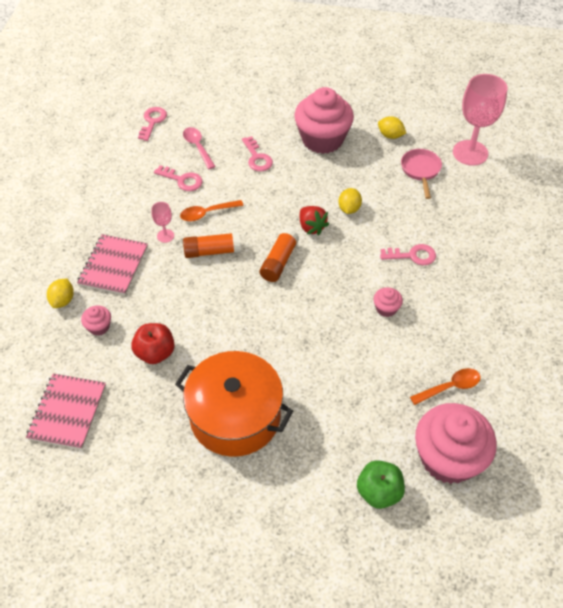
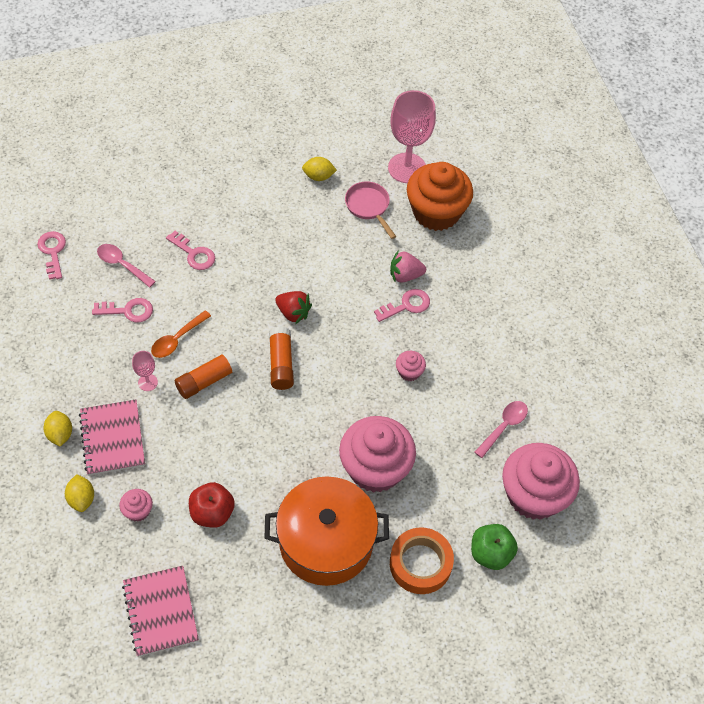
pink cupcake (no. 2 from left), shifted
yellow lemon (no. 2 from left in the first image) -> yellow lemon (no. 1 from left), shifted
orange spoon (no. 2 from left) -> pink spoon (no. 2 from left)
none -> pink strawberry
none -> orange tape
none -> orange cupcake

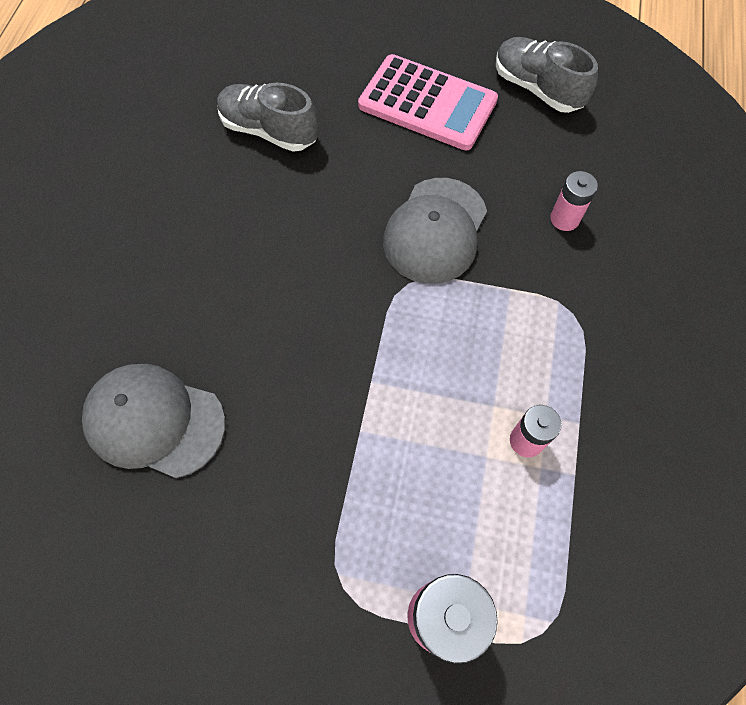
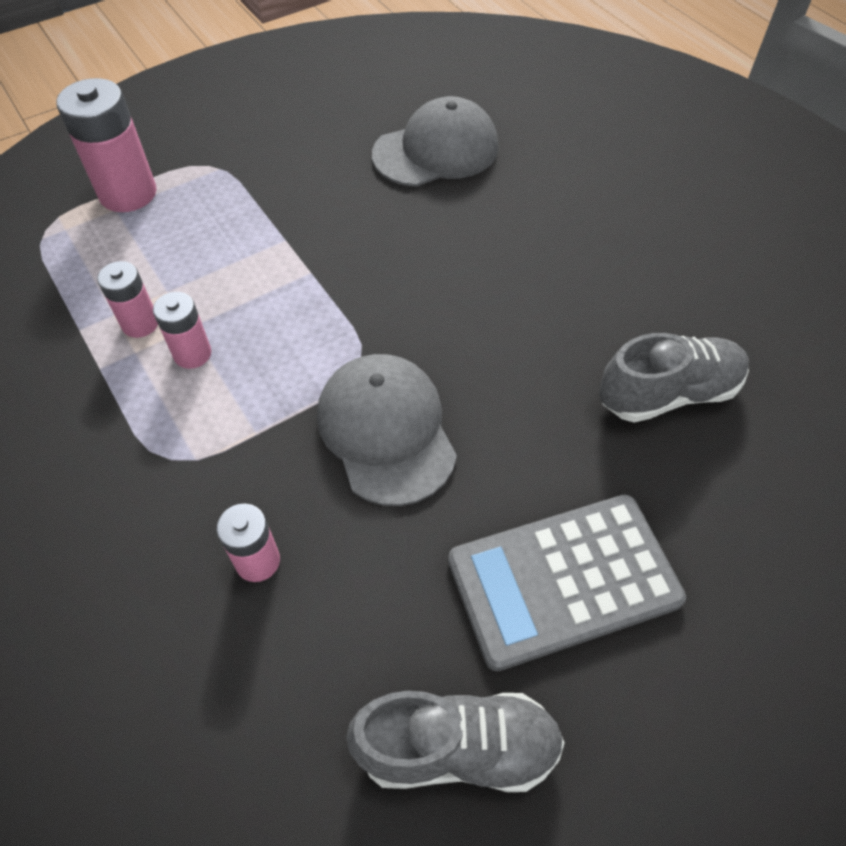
pink calculator -> grey calculator
none -> pink battery (no. 3 from left)

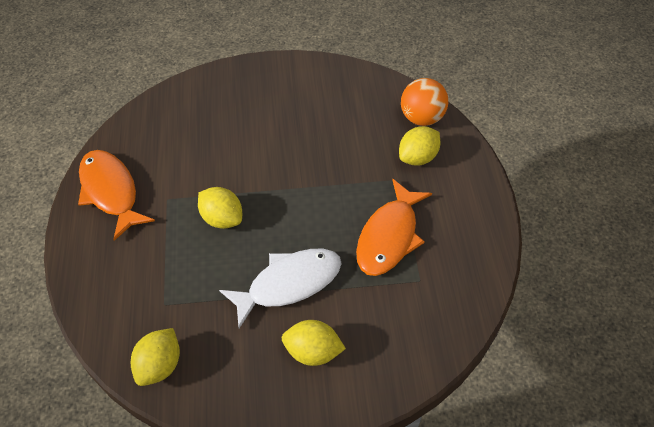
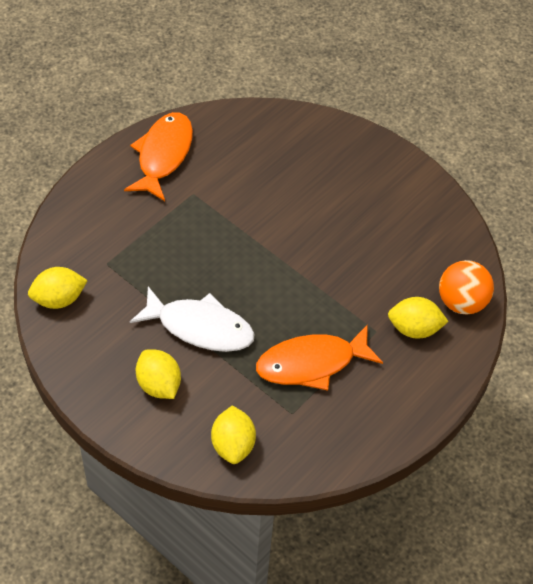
yellow lemon (no. 2 from left in the first image) -> yellow lemon (no. 3 from left), shifted

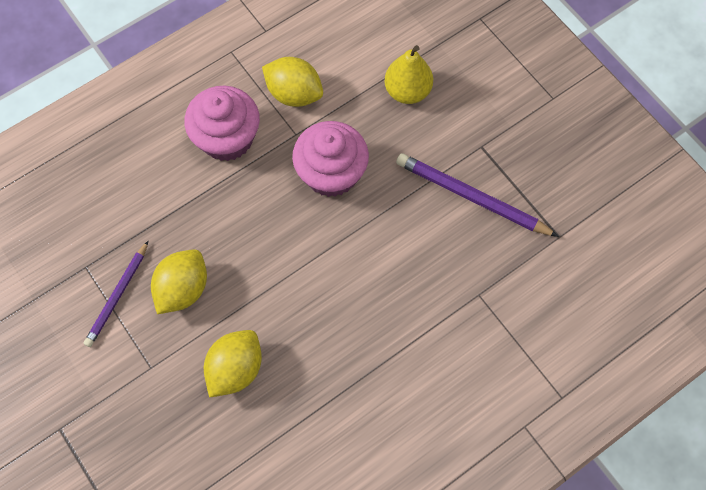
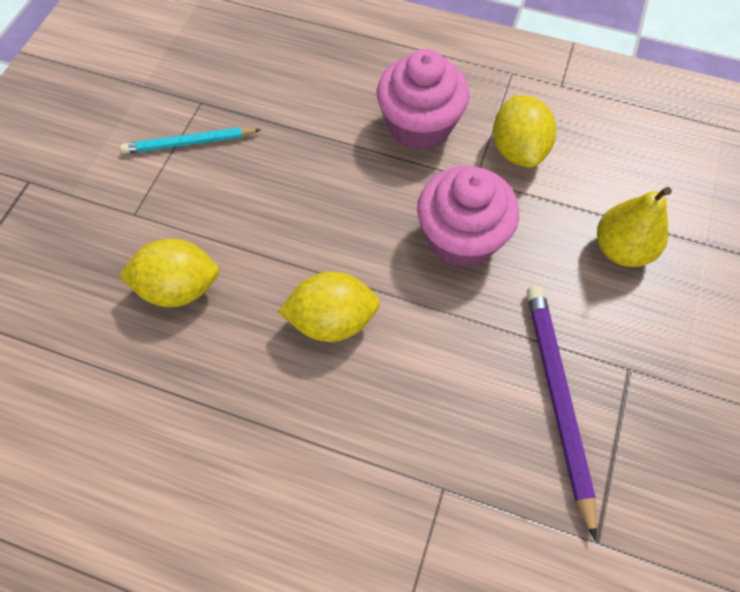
purple pencil (no. 1 from left) -> turquoise pencil
yellow lemon (no. 1 from left in the first image) -> yellow lemon (no. 2 from left), shifted

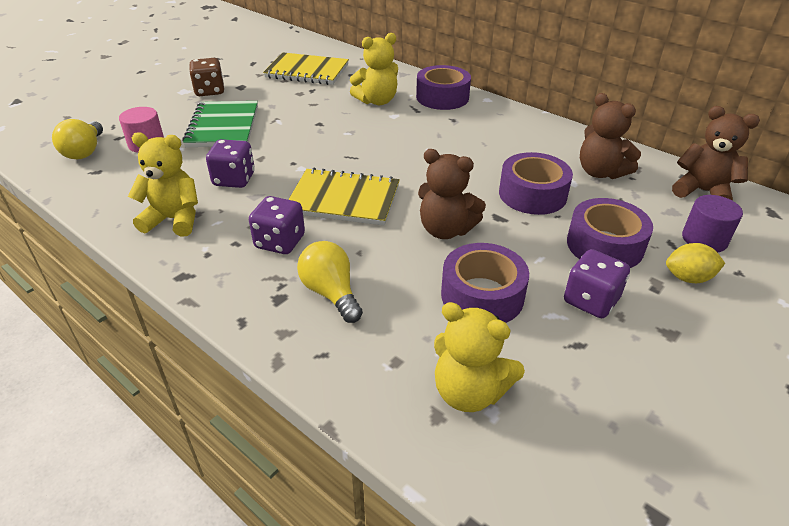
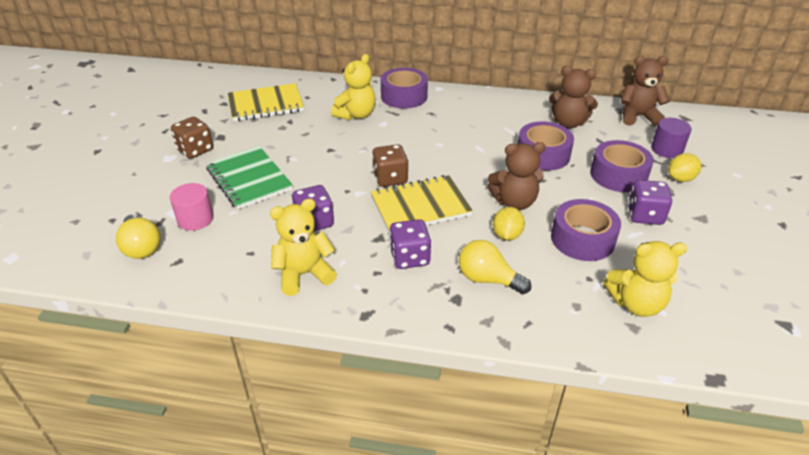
none -> brown dice (no. 2 from left)
none -> yellow lemon (no. 1 from left)

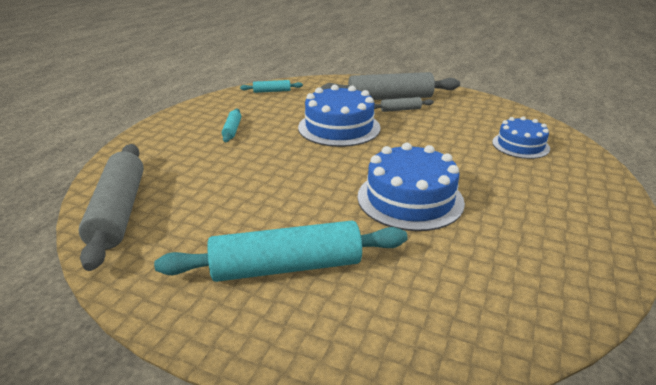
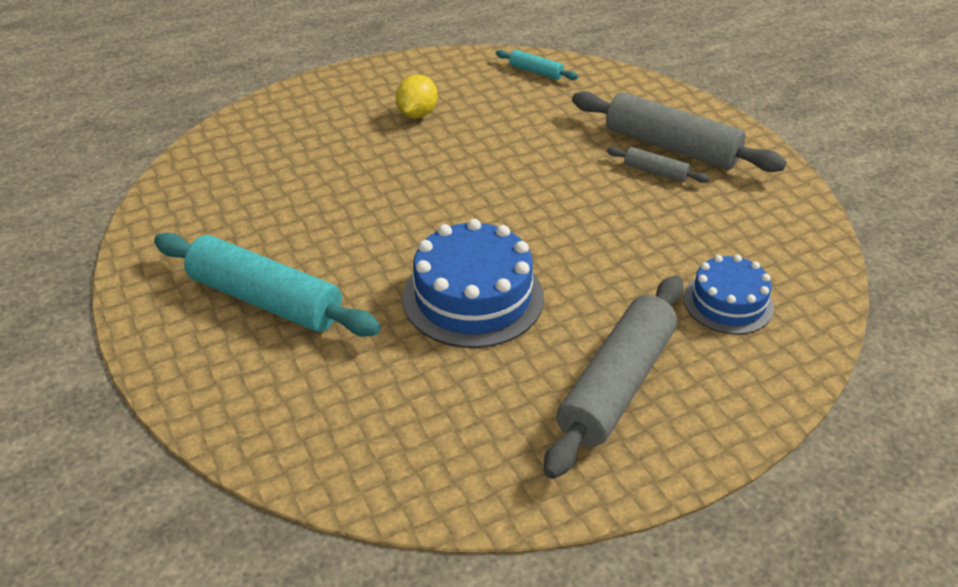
grey rolling pin (no. 1 from left), shifted
turquoise rolling pin (no. 1 from left) -> yellow lemon
blue cake (no. 1 from left) -> none

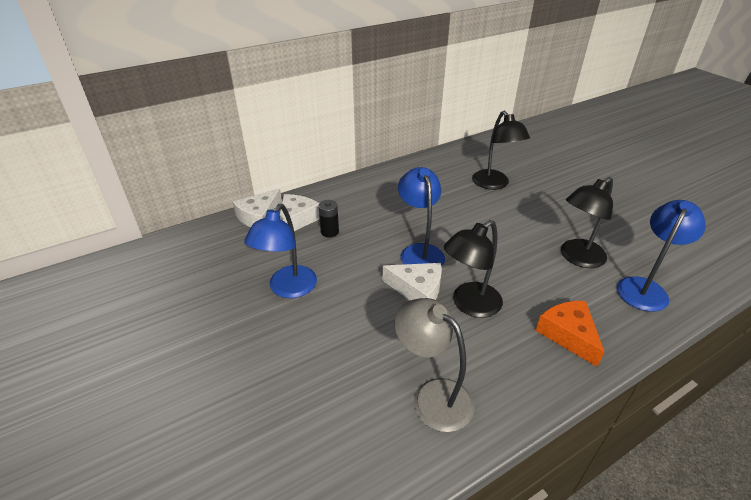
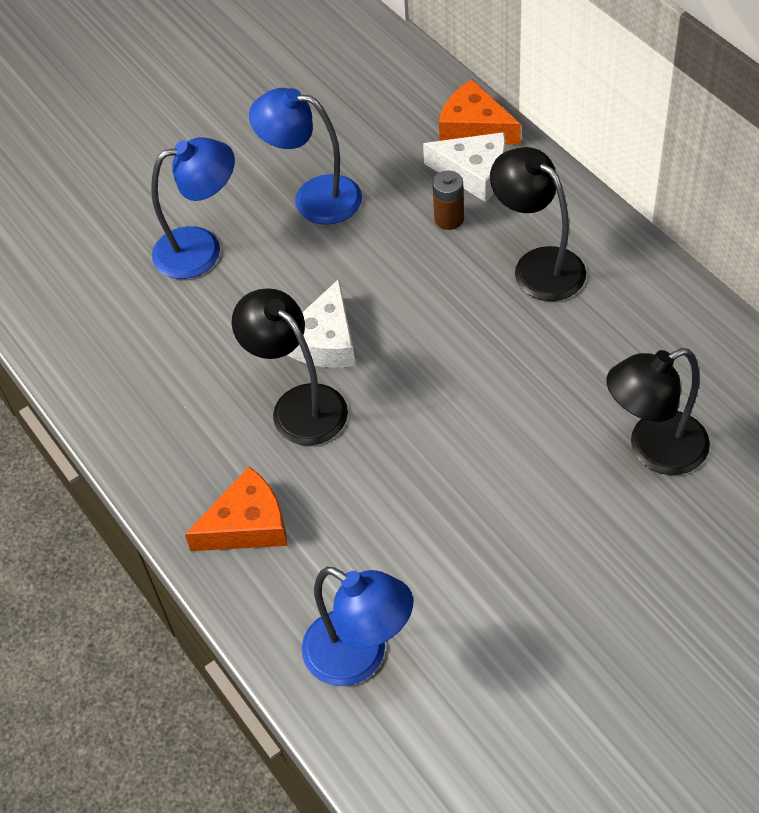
white cheese (no. 1 from left) -> orange cheese (no. 2 from left)
black battery -> brown battery
grey lamp -> none
blue lamp (no. 2 from left in the first image) -> blue lamp (no. 1 from left), shifted
black lamp (no. 3 from left in the first image) -> black lamp (no. 2 from left), shifted

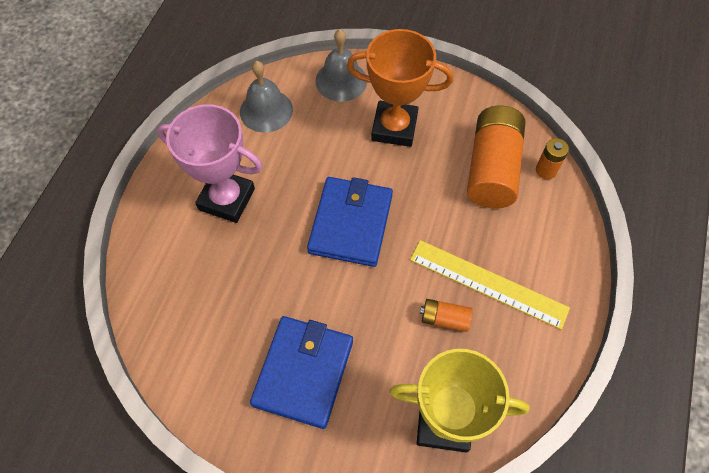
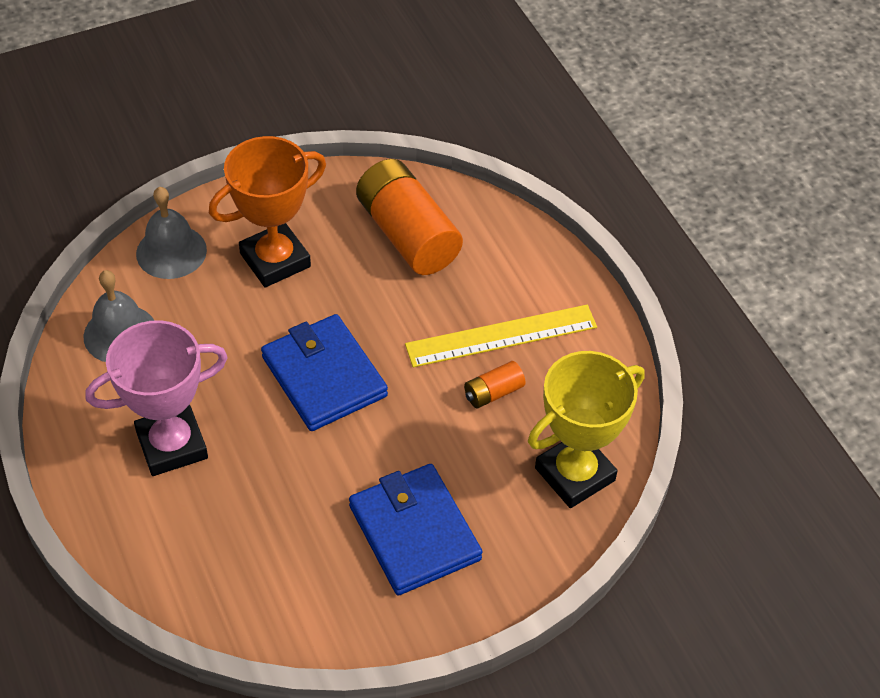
orange battery (no. 3 from left) -> none

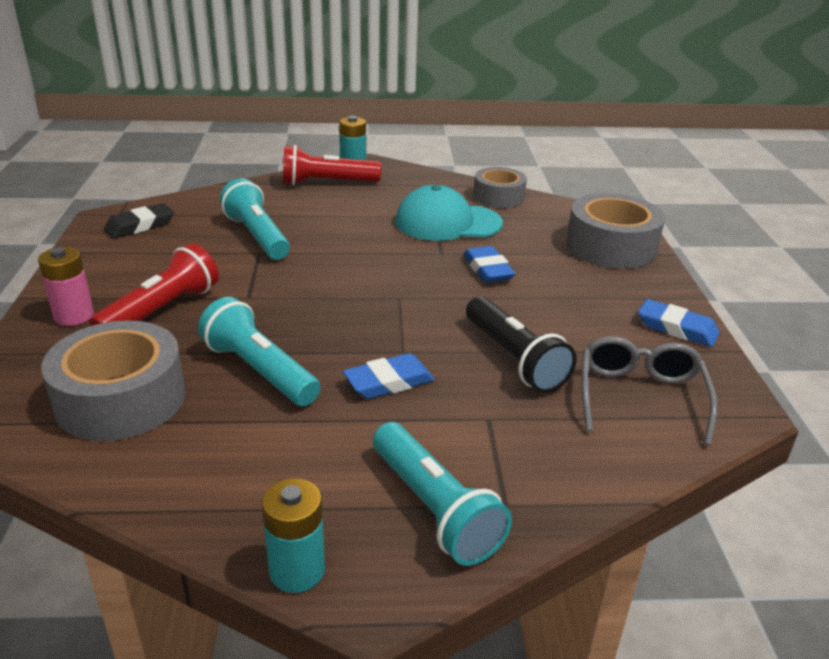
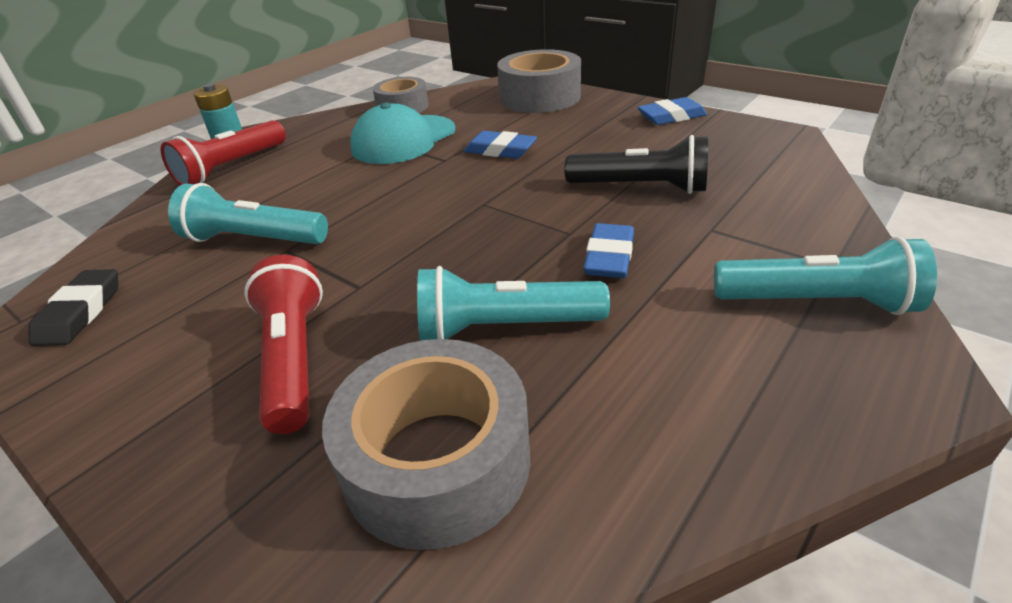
pink battery -> none
turquoise battery (no. 1 from left) -> none
grey glasses -> none

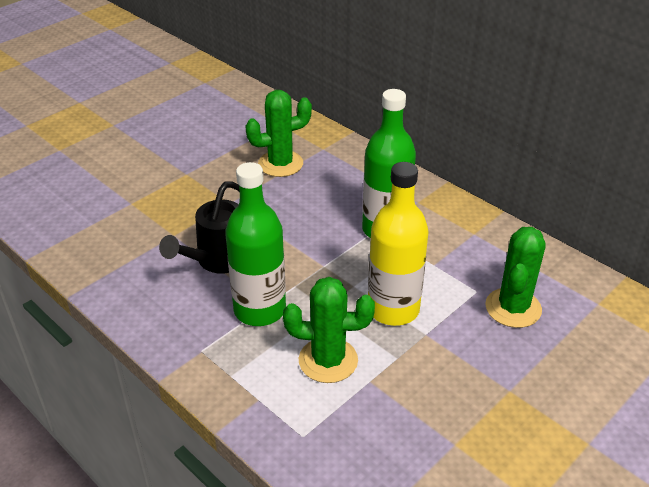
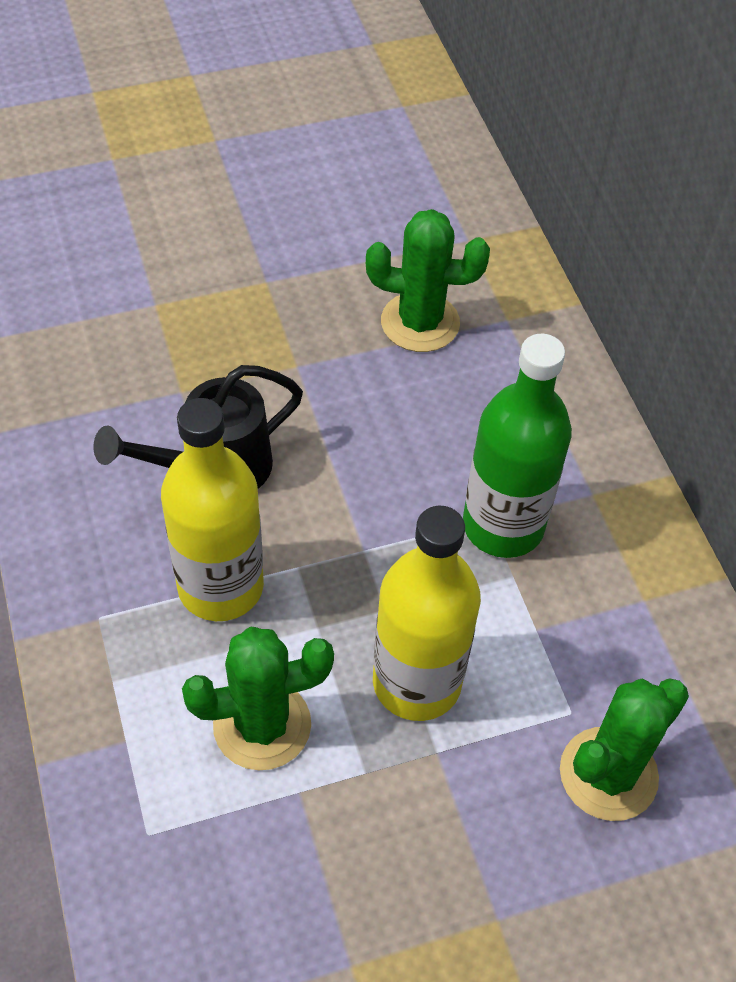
green bottle (no. 1 from left) -> yellow bottle (no. 1 from left)
green cactus (no. 2 from left in the first image) -> green cactus (no. 1 from left), 45 degrees counterclockwise

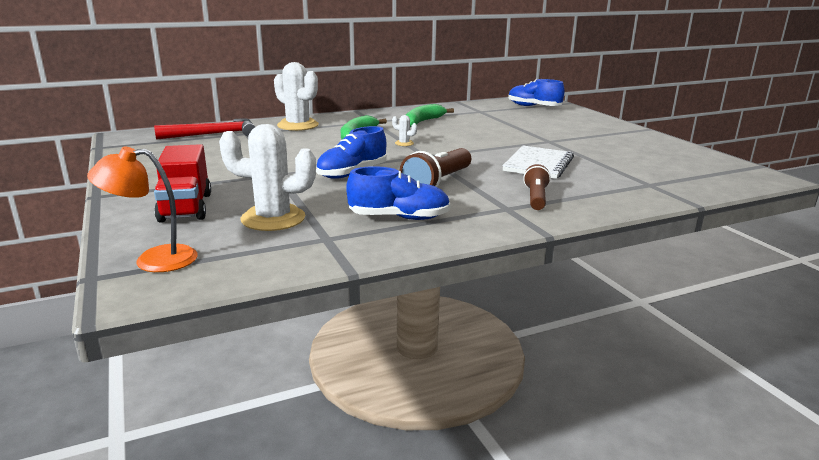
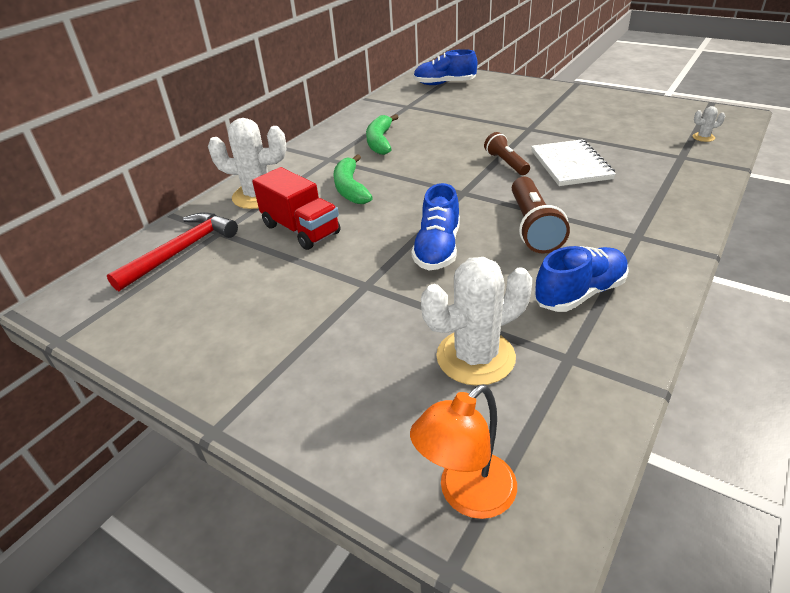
red truck, shifted
white cactus (no. 3 from left), shifted
brown flashlight (no. 2 from left in the first image) -> brown flashlight (no. 1 from left), shifted

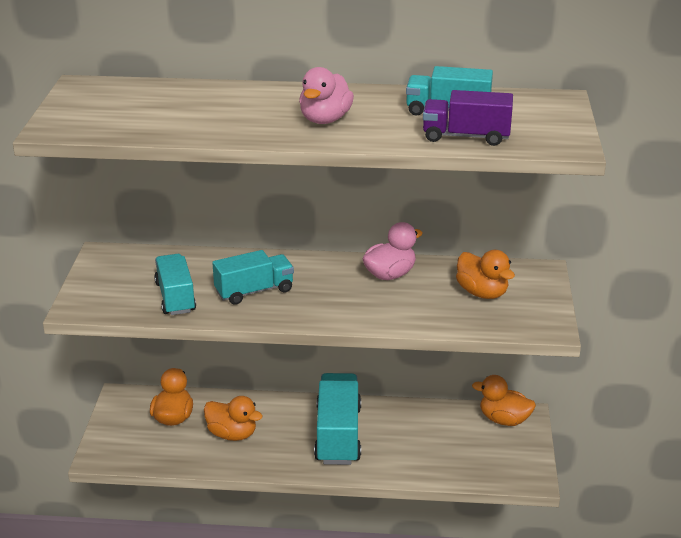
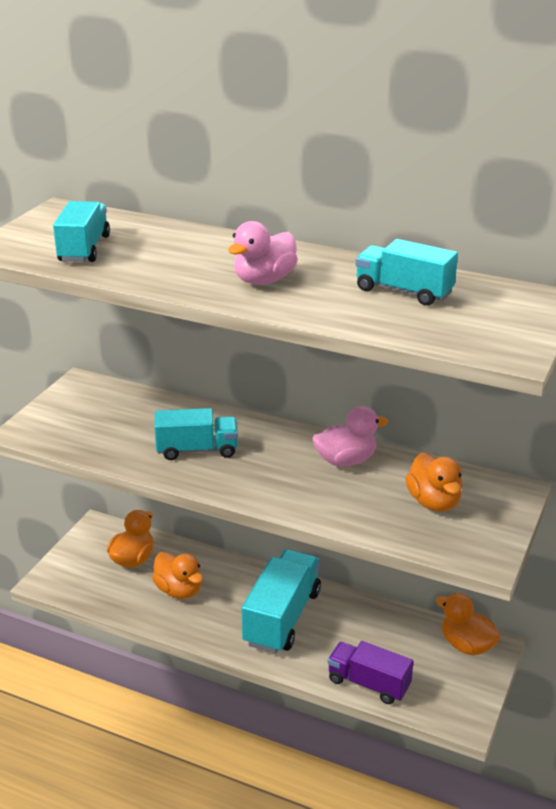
turquoise truck (no. 1 from left), shifted
purple truck, shifted

